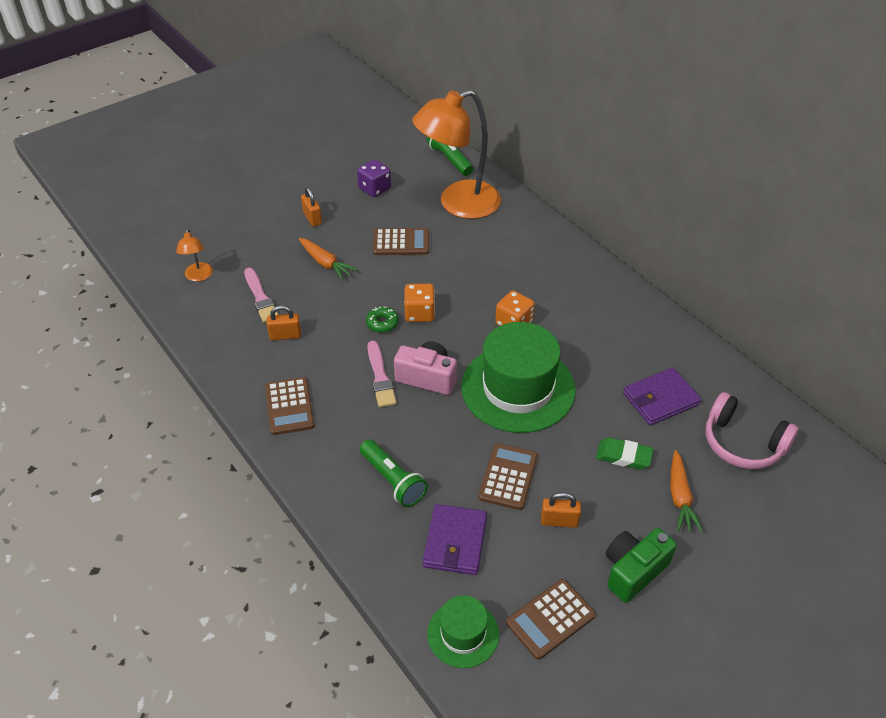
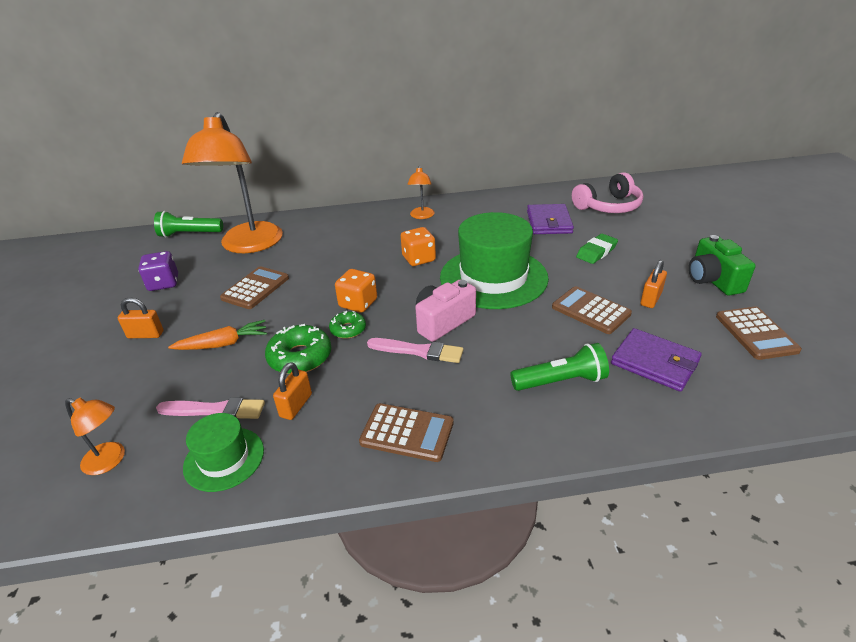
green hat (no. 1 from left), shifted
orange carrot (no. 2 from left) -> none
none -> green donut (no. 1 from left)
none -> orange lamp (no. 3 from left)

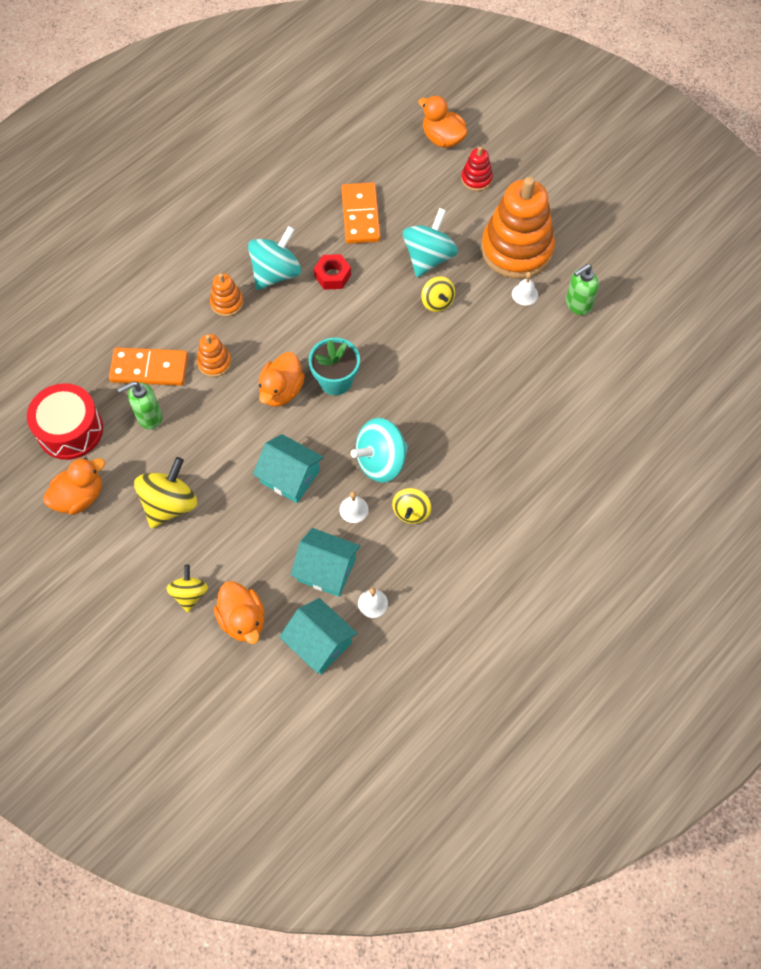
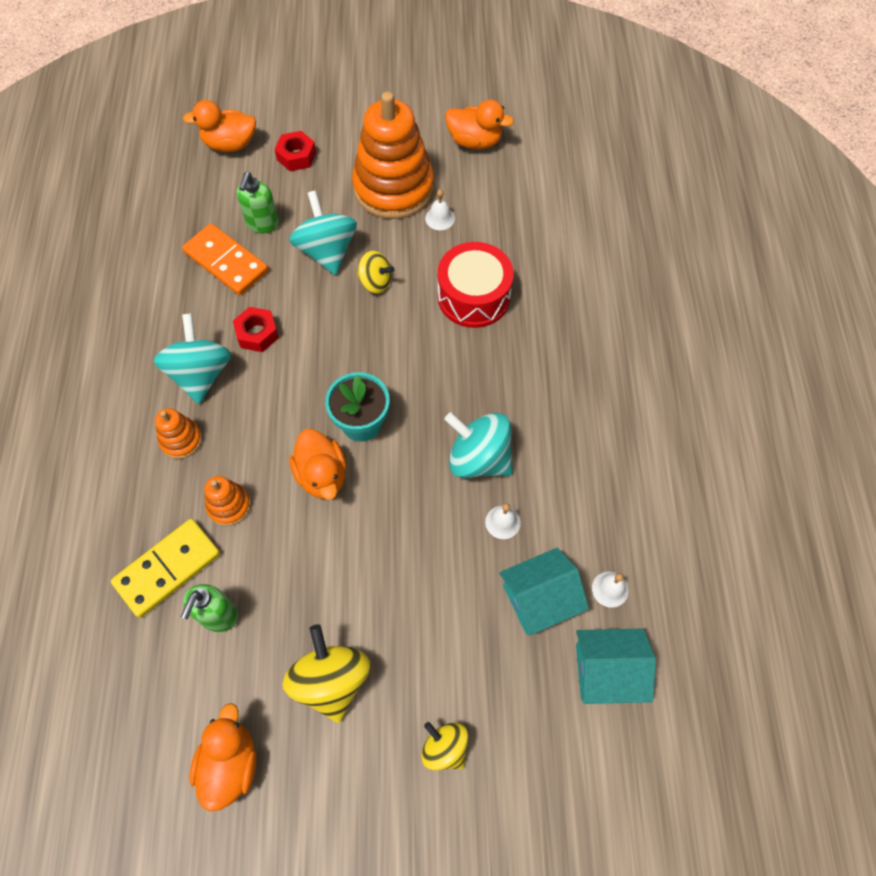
red drum, shifted
orange domino (no. 1 from left) -> yellow domino
orange duck (no. 2 from left in the first image) -> orange duck (no. 4 from left), shifted
turquoise house (no. 1 from left) -> none
turquoise spinning top (no. 2 from left in the first image) -> turquoise spinning top (no. 3 from left), 105 degrees clockwise
yellow spinning top (no. 3 from left) -> none
red stacking toy -> red nut (no. 2 from left)
green soap dispenser (no. 2 from left), shifted

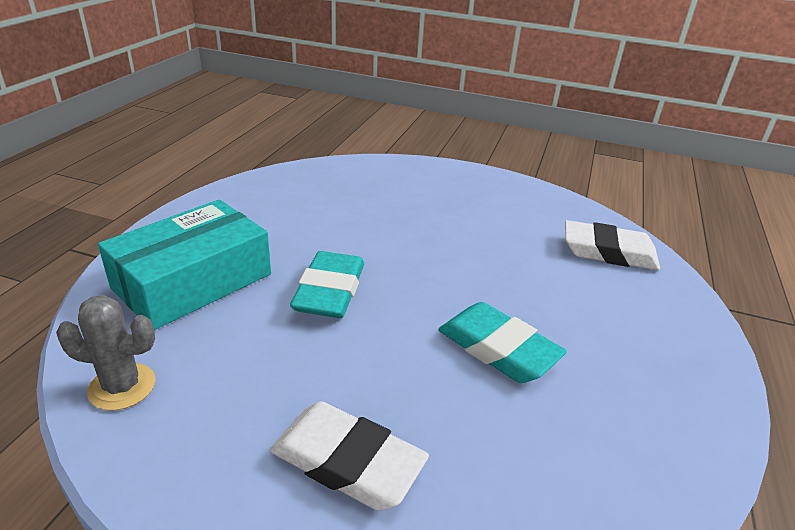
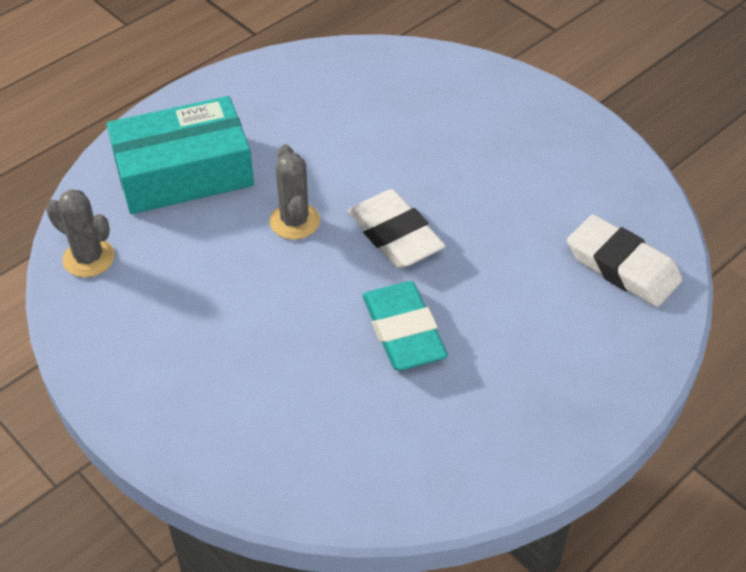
white eraser (no. 1 from left), shifted
turquoise eraser (no. 1 from left) -> grey cactus (no. 2 from left)

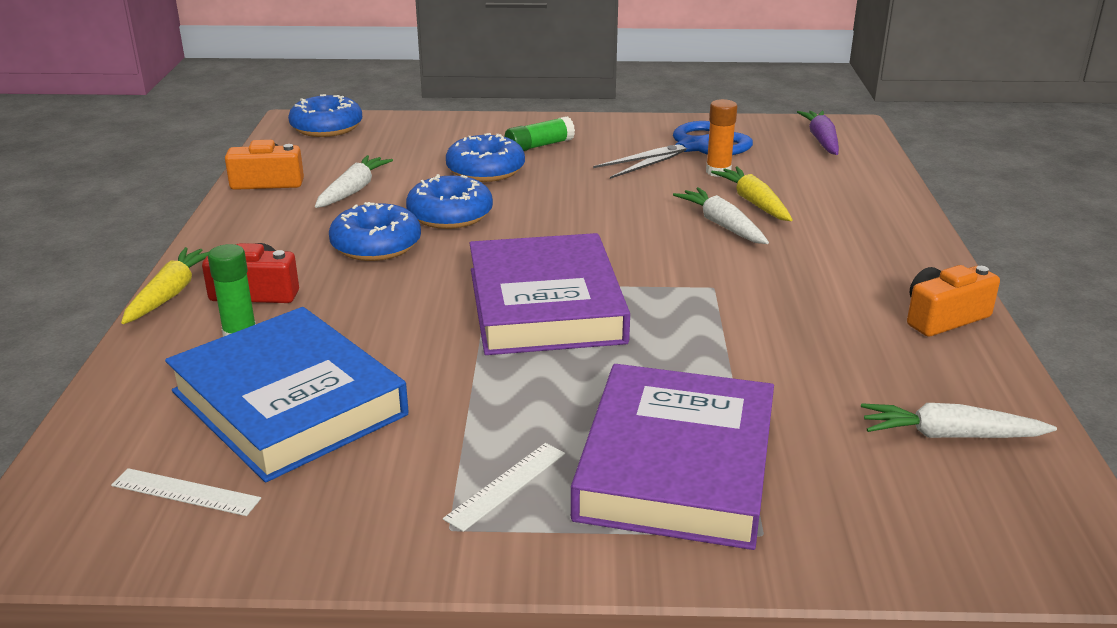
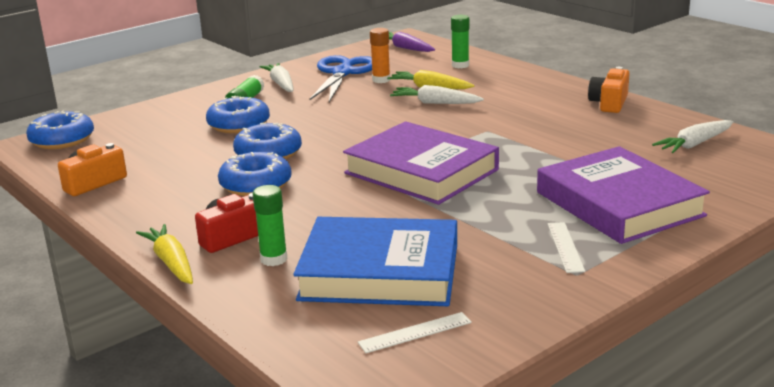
white carrot (no. 1 from left), shifted
none -> green glue stick (no. 3 from left)

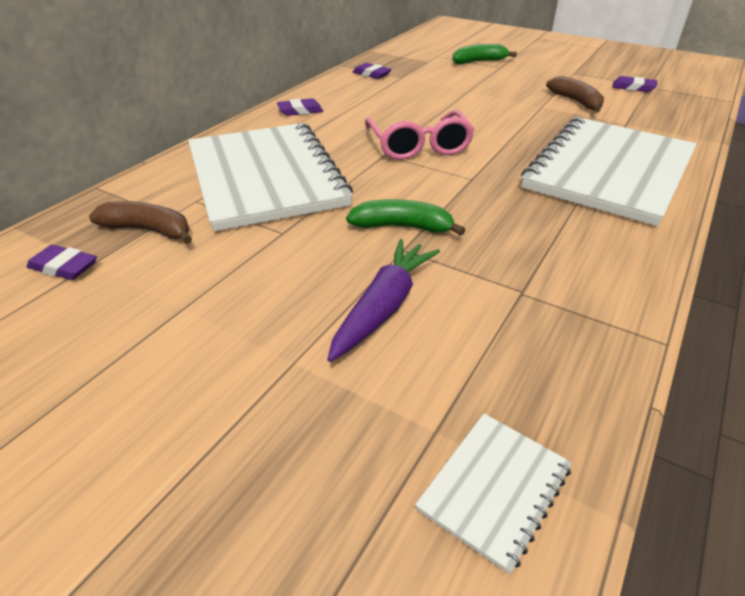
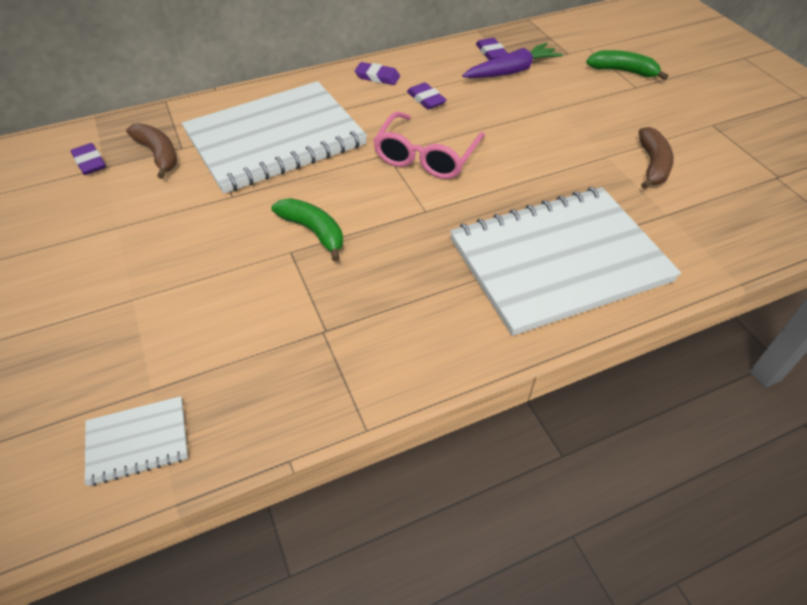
white notebook (no. 1 from left in the first image) -> white notebook (no. 2 from left), 45 degrees clockwise
purple carrot, shifted
purple eraser (no. 4 from left in the first image) -> purple eraser (no. 3 from left), shifted

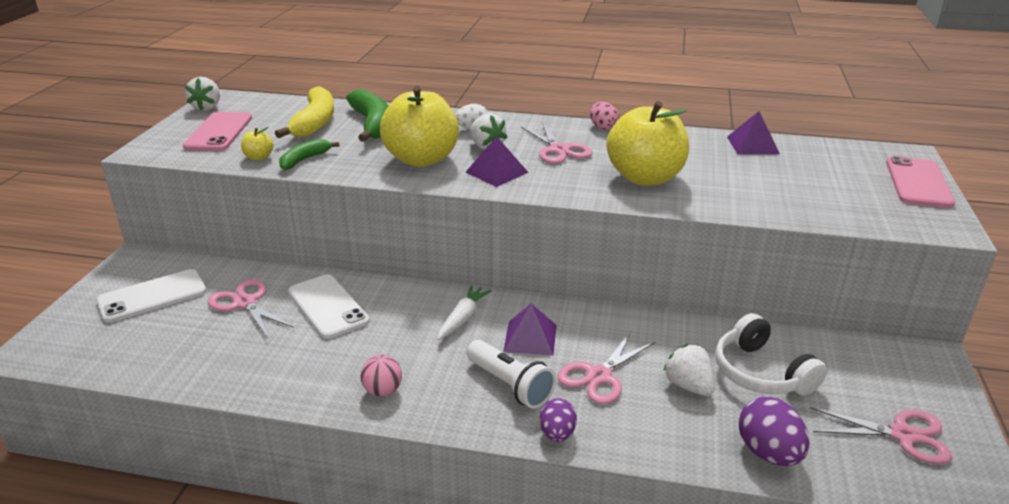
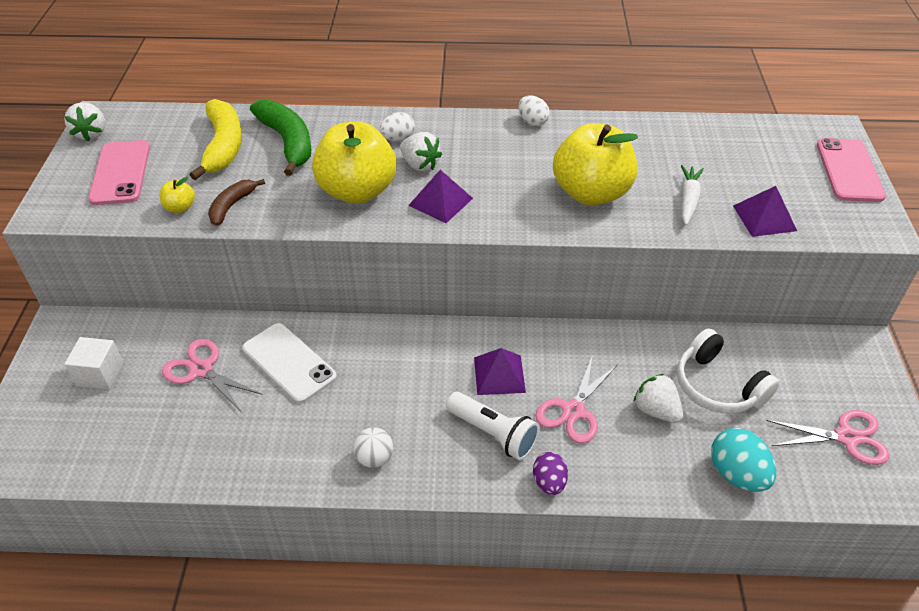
white phone (no. 1 from left) -> white cube
green banana (no. 1 from left) -> brown banana
pink ball -> white ball
white carrot, shifted
pink scissors (no. 2 from left) -> none
pink egg -> white egg (no. 2 from left)
purple pyramid (no. 3 from left), shifted
purple egg (no. 2 from left) -> turquoise egg

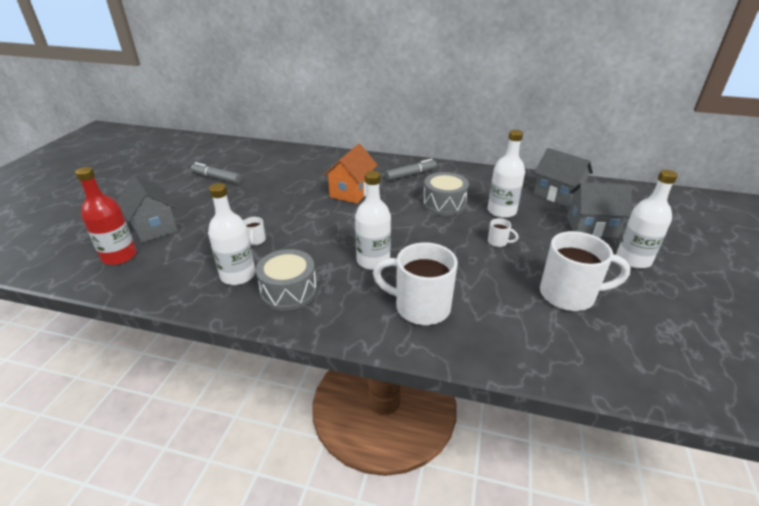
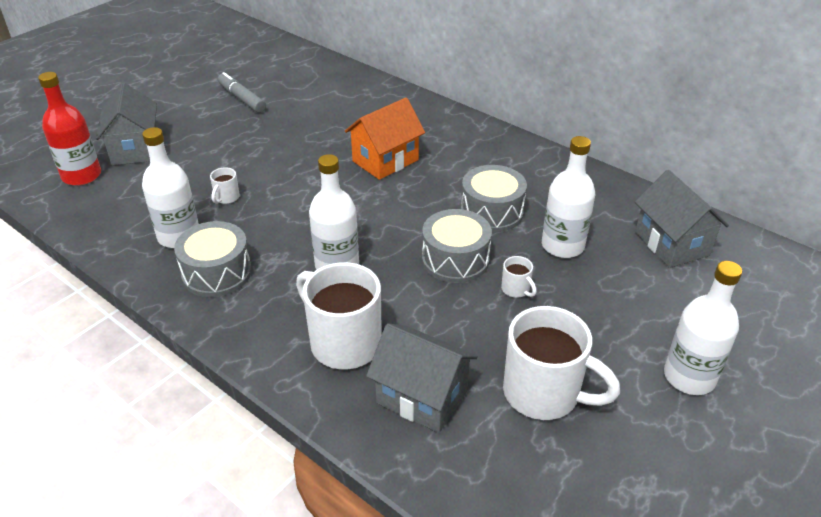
grey marker (no. 2 from left) -> none
grey house (no. 3 from left in the first image) -> grey house (no. 2 from left), shifted
none -> grey drum (no. 2 from left)

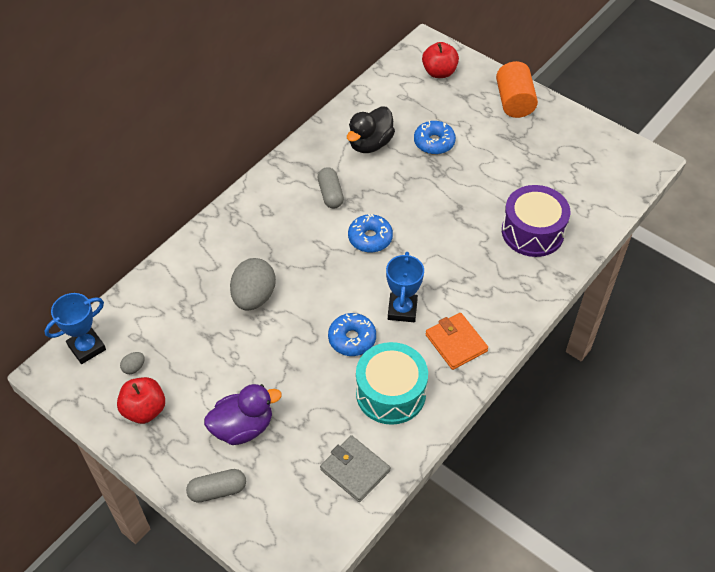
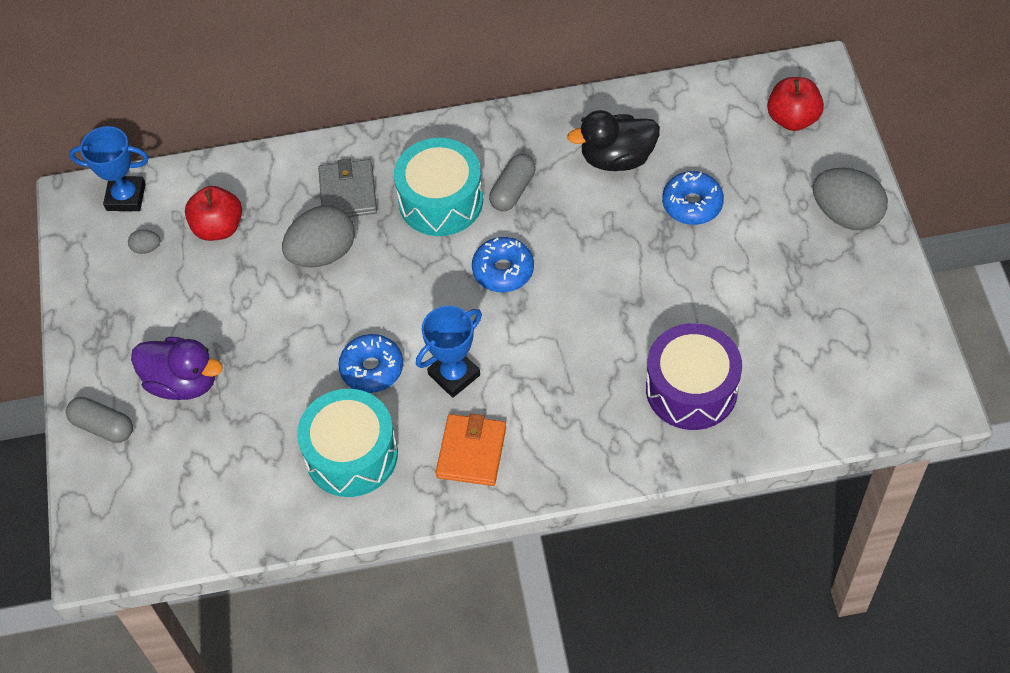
red apple (no. 1 from left), shifted
grey wallet, shifted
orange cylinder -> grey egg (no. 3 from left)
none -> turquoise drum (no. 2 from left)

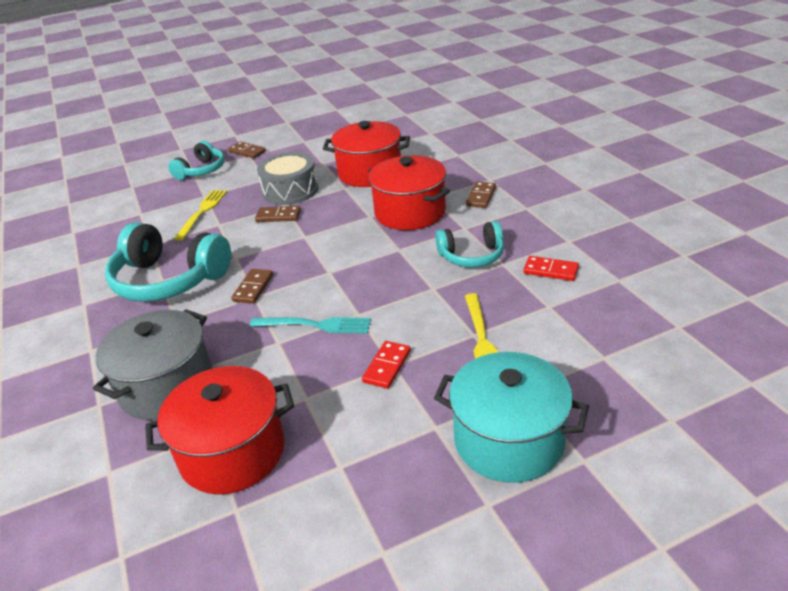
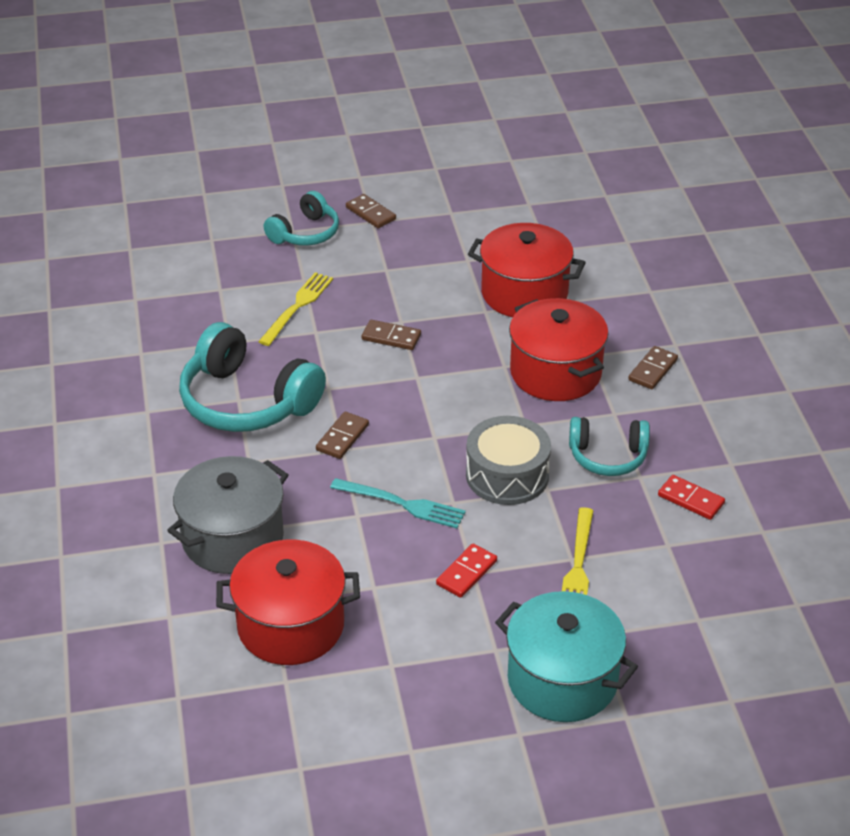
grey drum, shifted

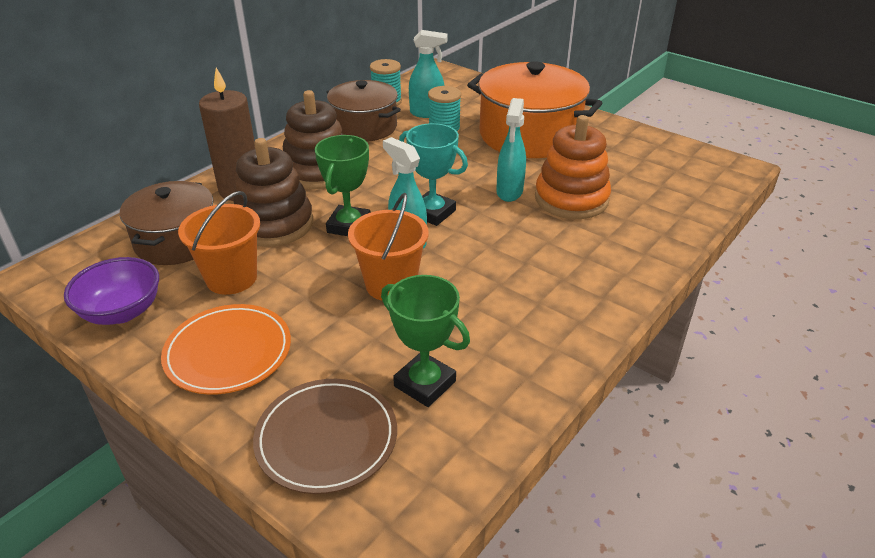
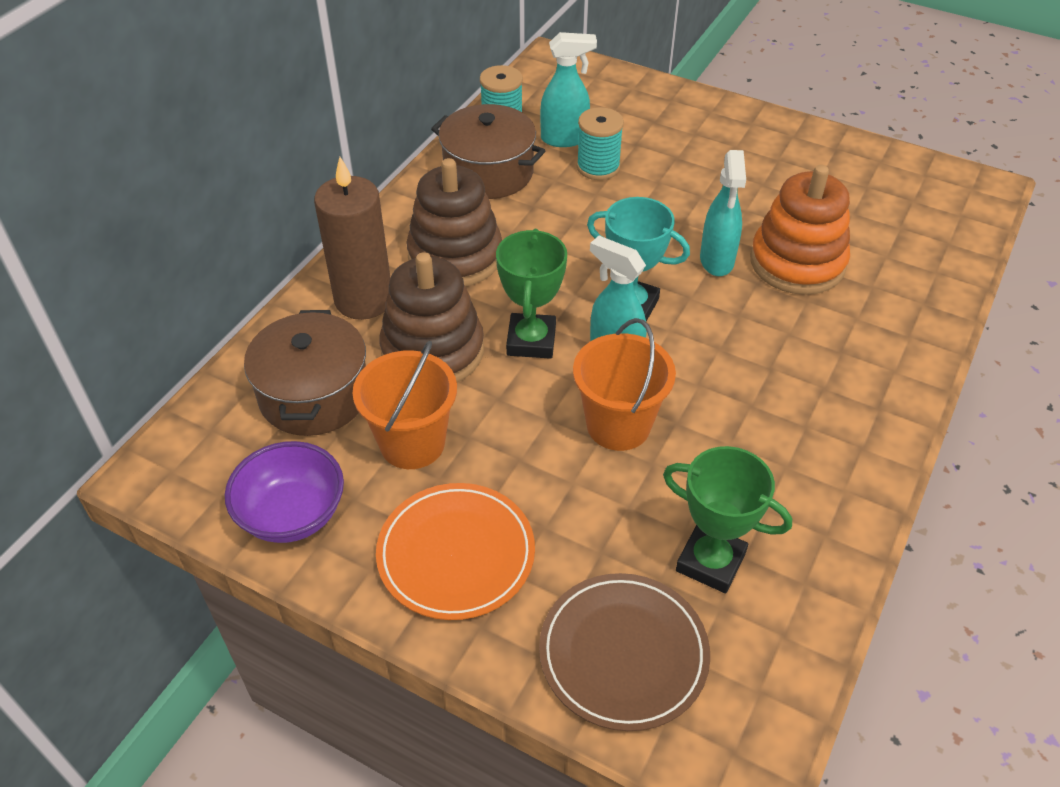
orange pot -> none

